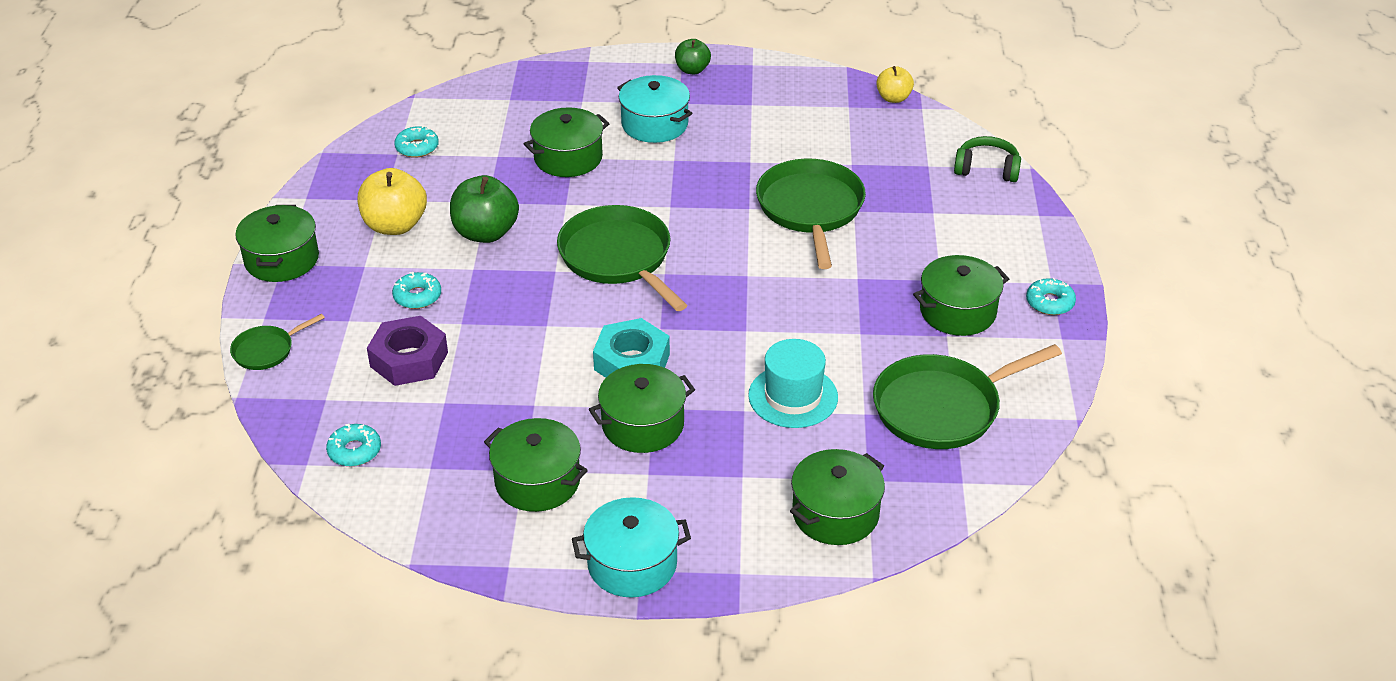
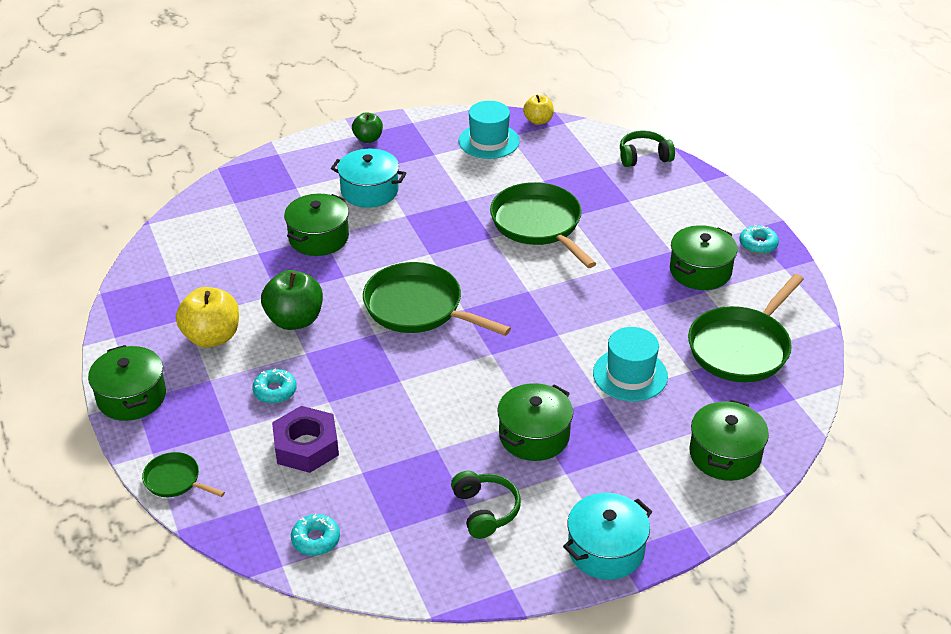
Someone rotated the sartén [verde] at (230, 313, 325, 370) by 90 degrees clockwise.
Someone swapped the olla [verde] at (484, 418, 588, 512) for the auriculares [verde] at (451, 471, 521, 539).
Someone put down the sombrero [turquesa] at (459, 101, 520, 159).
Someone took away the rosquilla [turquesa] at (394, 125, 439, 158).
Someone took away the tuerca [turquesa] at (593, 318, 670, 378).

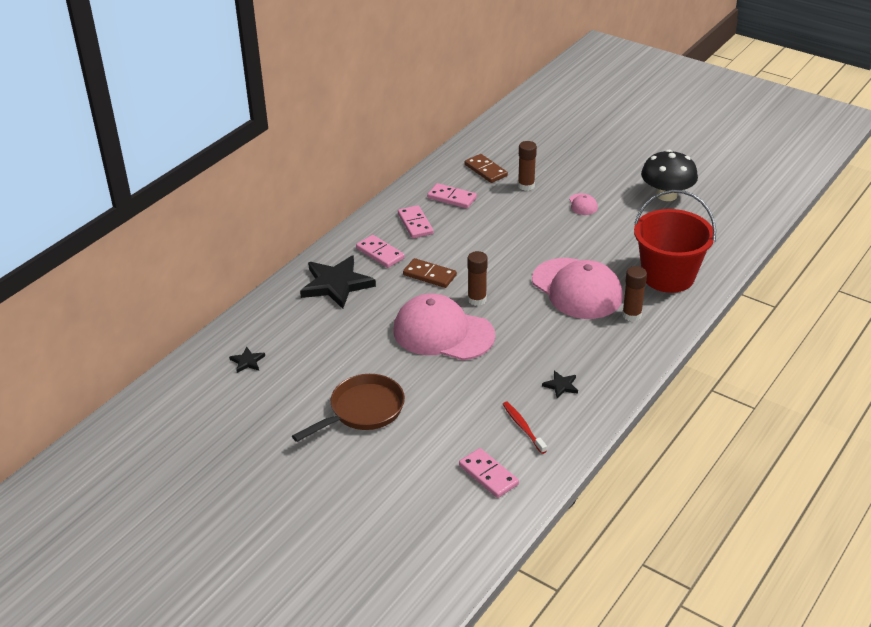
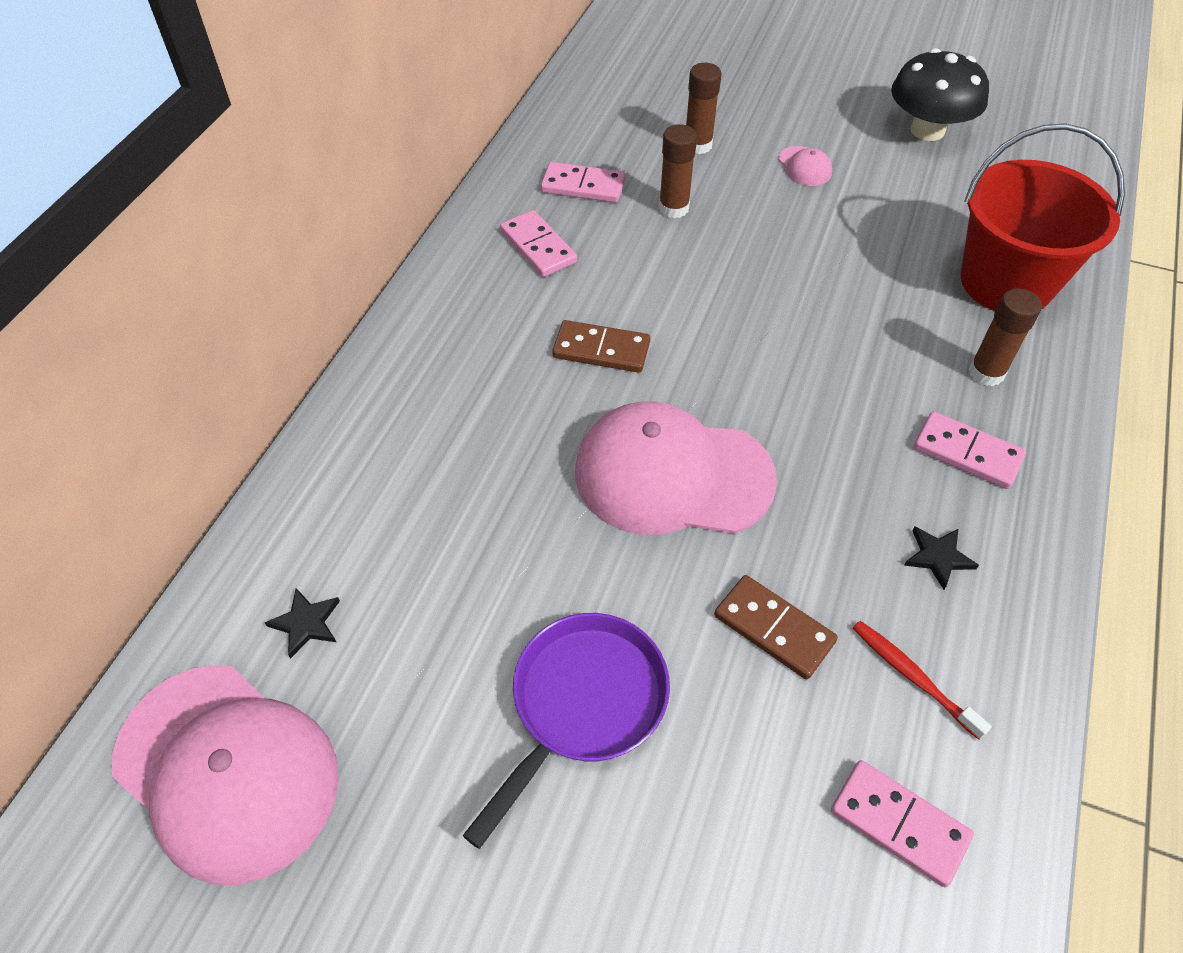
Someone carried the gorra [rosa] from (532, 258, 623, 319) to (112, 665, 339, 885).
Someone repainted the sartén [marrón] at (292, 374, 405, 442), which became the sartén [morado] at (463, 613, 670, 849).
Someone carried the barra de pegamento [marrón] from (467, 251, 488, 306) to (659, 124, 697, 218).
Someone carried the ficha de dominó [marrón] from (465, 154, 508, 183) to (714, 575, 838, 679).
Someone carried the ficha de dominó [rosa] from (356, 235, 405, 268) to (914, 411, 1026, 489).
Someone took away the estrella [negro] at (300, 255, 376, 309).

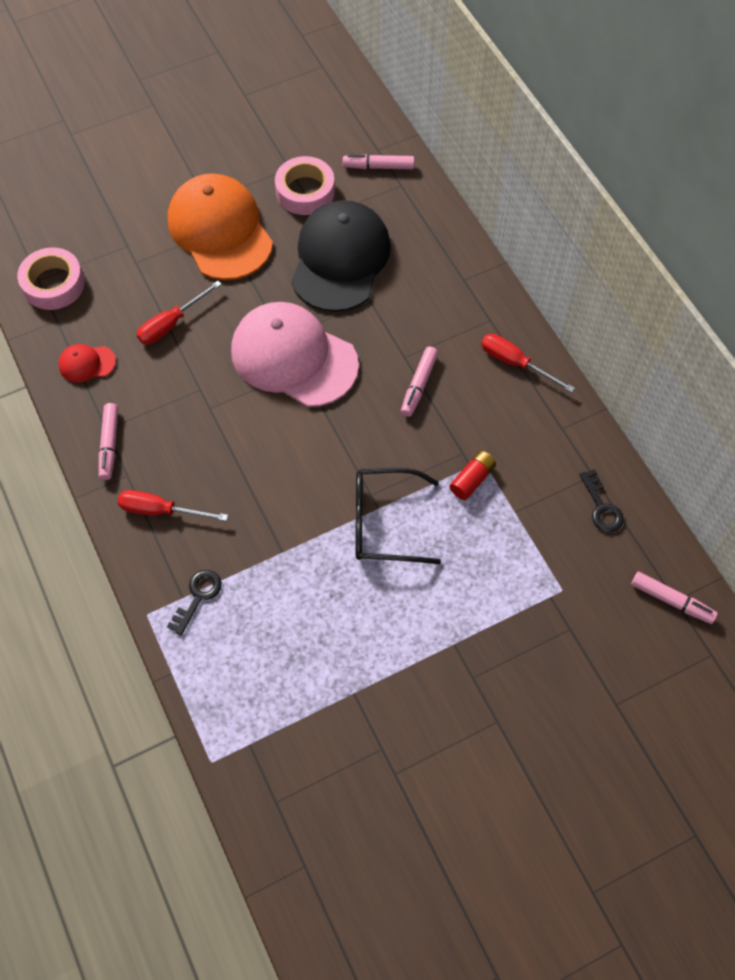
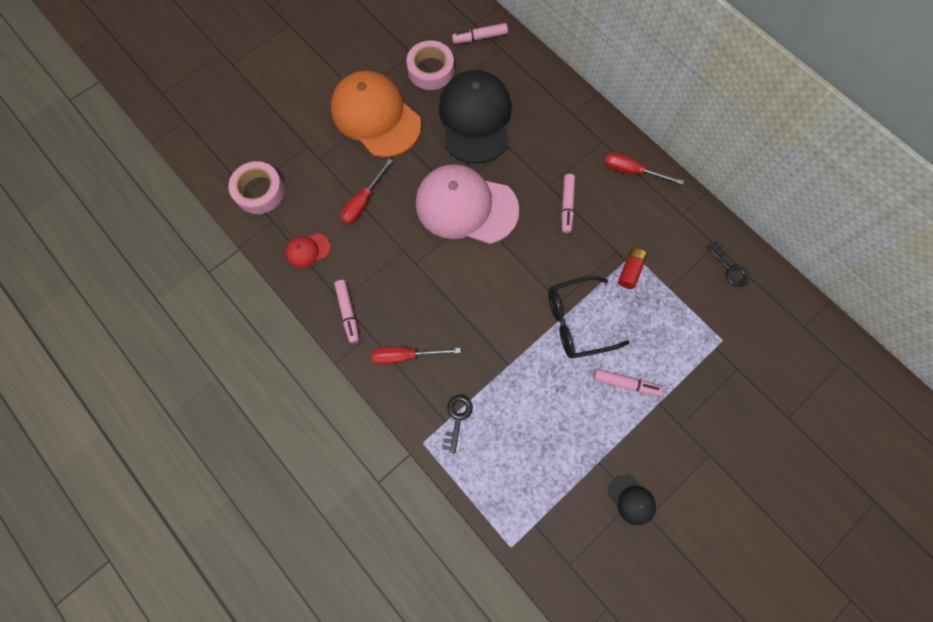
Someone carried the rotulador [rosa] from (631, 572, 718, 624) to (593, 369, 663, 396).
Someone put down the gorra [negro] at (608, 475, 656, 525).

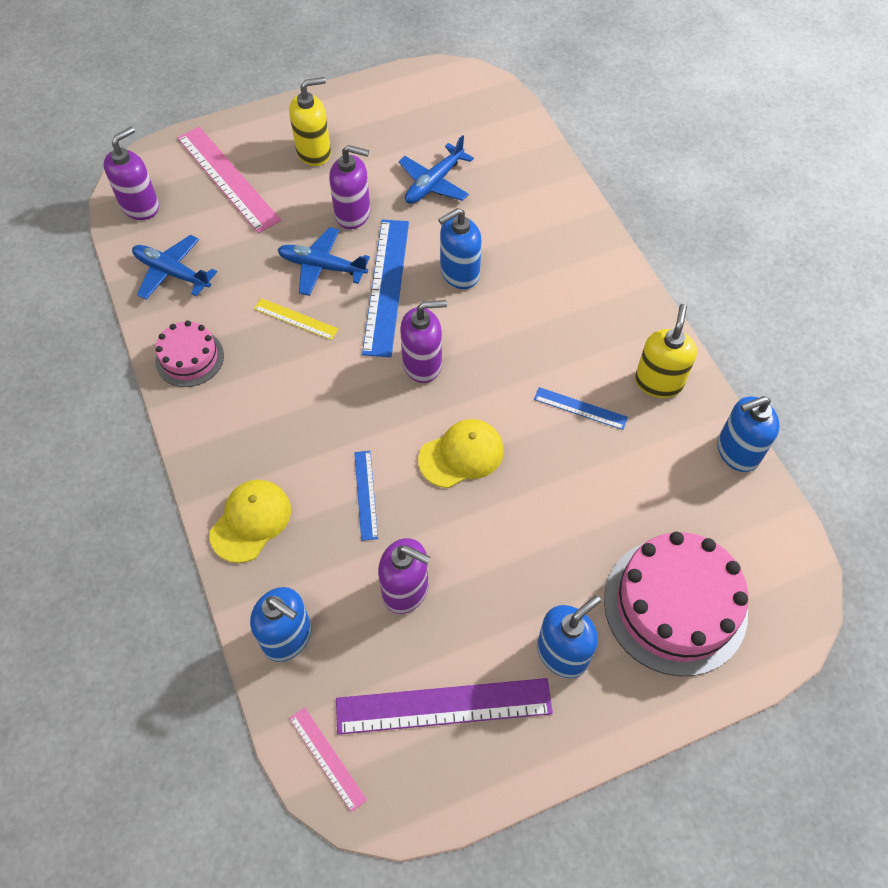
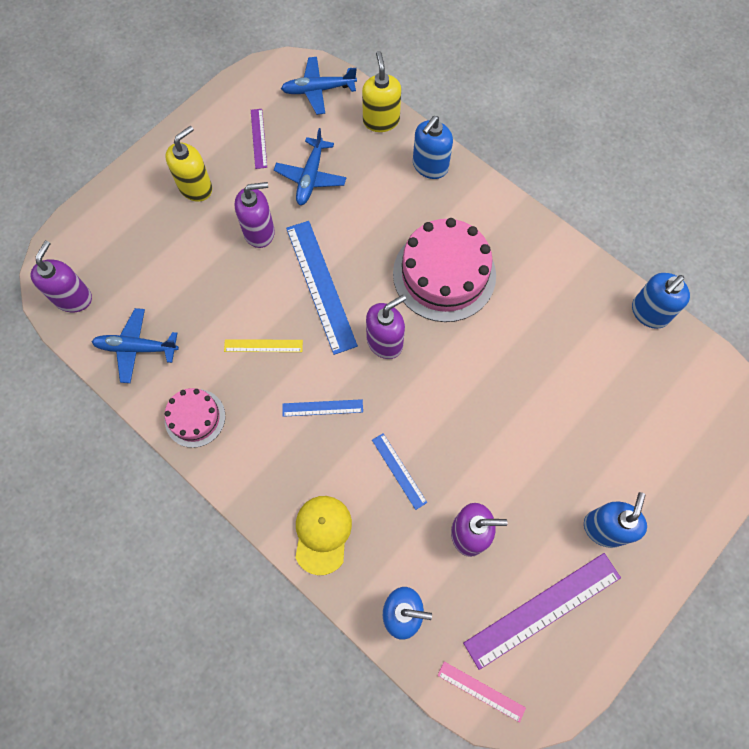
Someone put down the regla [morado] at (251, 109, 267, 169).
Someone carried the avión [azul] from (277, 227, 370, 296) to (281, 57, 357, 115).
Someone carried the regla [azul] from (534, 387, 628, 430) to (282, 399, 363, 417).
Someone carried the dispensador de jabón [amarillo] from (635, 304, 697, 398) to (362, 51, 401, 132).
Someone carried the tarta [rosa] from (604, 532, 748, 676) to (393, 218, 496, 322).
Someone carried the dispensador de jabón [azul] from (438, 208, 482, 289) to (413, 116, 453, 179).
Someone took away the regla [rosa] at (177, 127, 281, 233).
Someone took away the gorra [amarillo] at (418, 419, 504, 488).

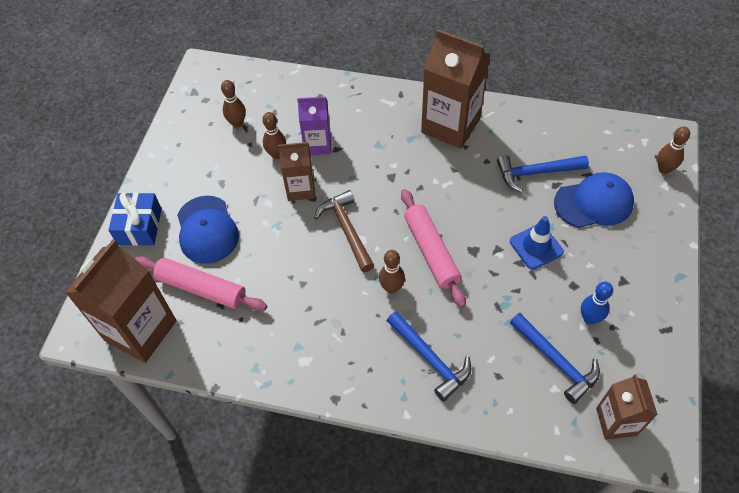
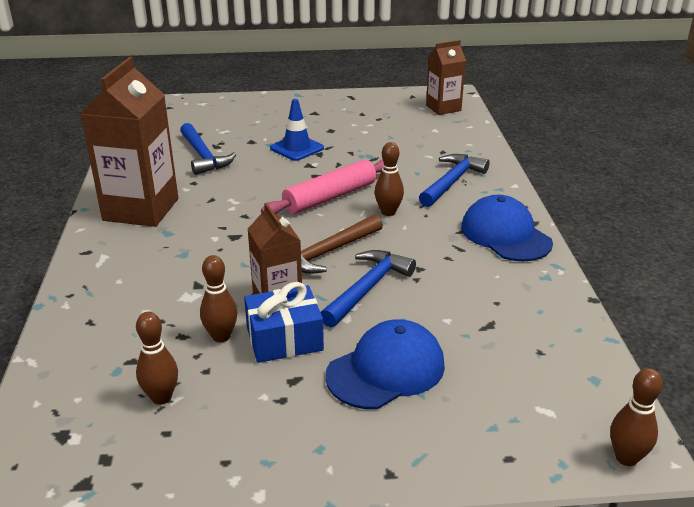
Someone carried the regalo [azul] from (108, 193, 162, 246) to (244, 282, 324, 363).
Someone carried the martillo [azul] from (510, 313, 600, 404) to (321, 250, 416, 327).
Someone carried the gorra [azul] from (554, 172, 634, 228) to (461, 195, 553, 261).
Someone carried the bolo [marrón] from (657, 126, 690, 174) to (610, 368, 663, 466).
Someone took away the cartón de leche [marrón] at (65, 240, 177, 363).
Someone took away the rodillo [rosa] at (135, 256, 267, 311).
Someone took away the cartón de leche [morado] at (297, 97, 331, 155).
Someone took away the bolo [azul] at (581, 282, 613, 324).

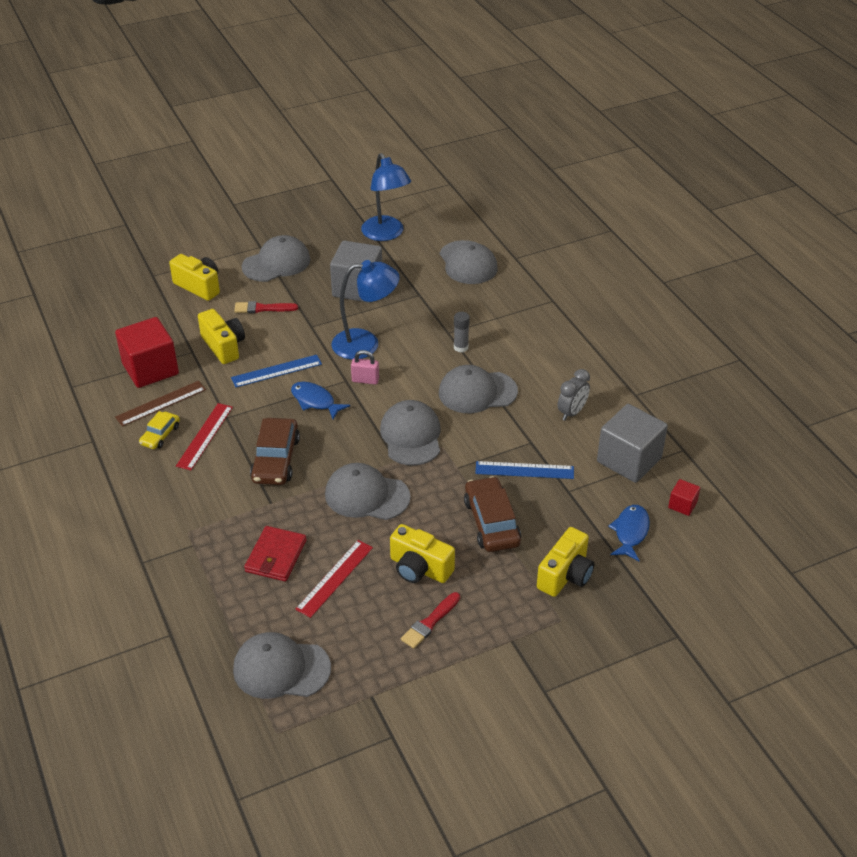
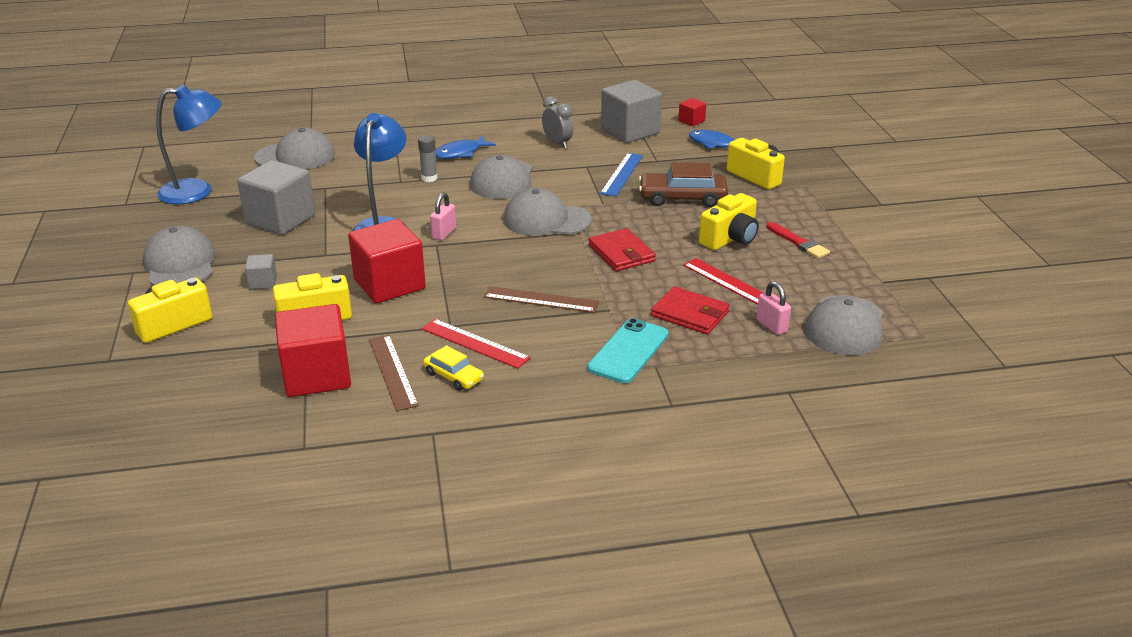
Someone swapped the pincel [rojo] at (234, 301, 298, 313) for the cubo [gris] at (245, 254, 277, 289).
Someone swapped the regla [azul] at (231, 355, 322, 388) for the cubo [rojo] at (348, 219, 426, 303).
Someone carried the pez [azul] from (291, 382, 350, 420) to (435, 136, 496, 159).
Someone swapped the coche [marrón] at (250, 418, 300, 485) for the regla [marrón] at (484, 286, 599, 313).
Someone put down the móvil [turquesa] at (587, 318, 669, 383).
Someone swapped the gorra [gris] at (325, 463, 411, 520) for the cartera [rojo] at (589, 228, 656, 271).
Someone put down the candado [rosa] at (756, 281, 791, 335).

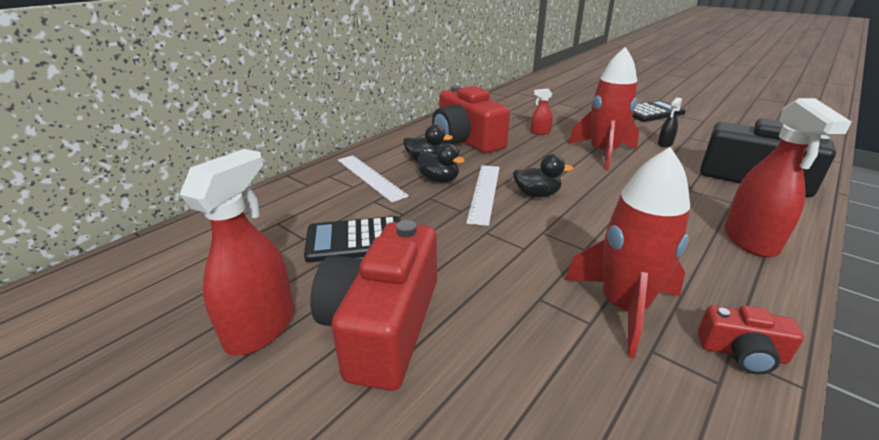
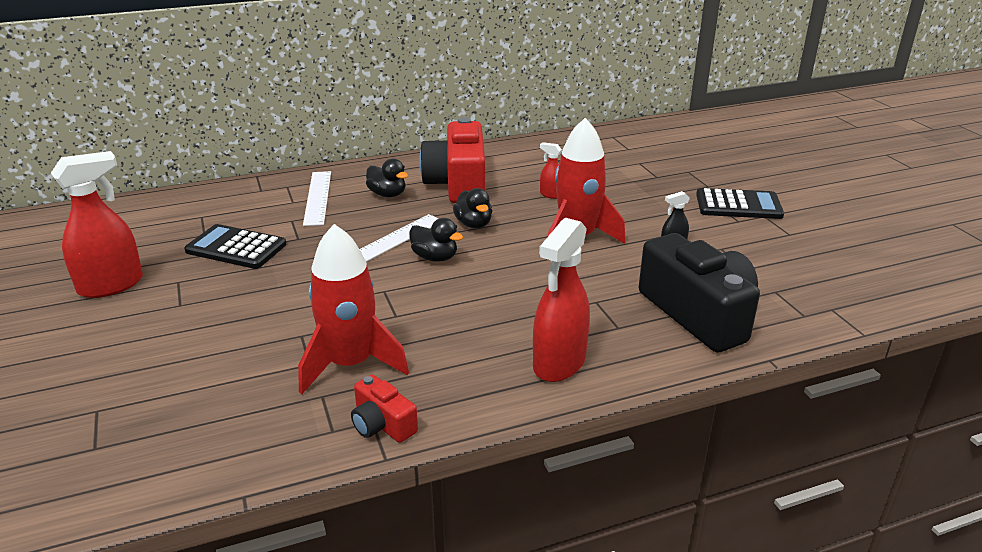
Someone carried the pato [negro] from (418, 143, 465, 183) to (453, 188, 492, 229).
Someone took away the cámara [rojo] at (310, 220, 437, 391).

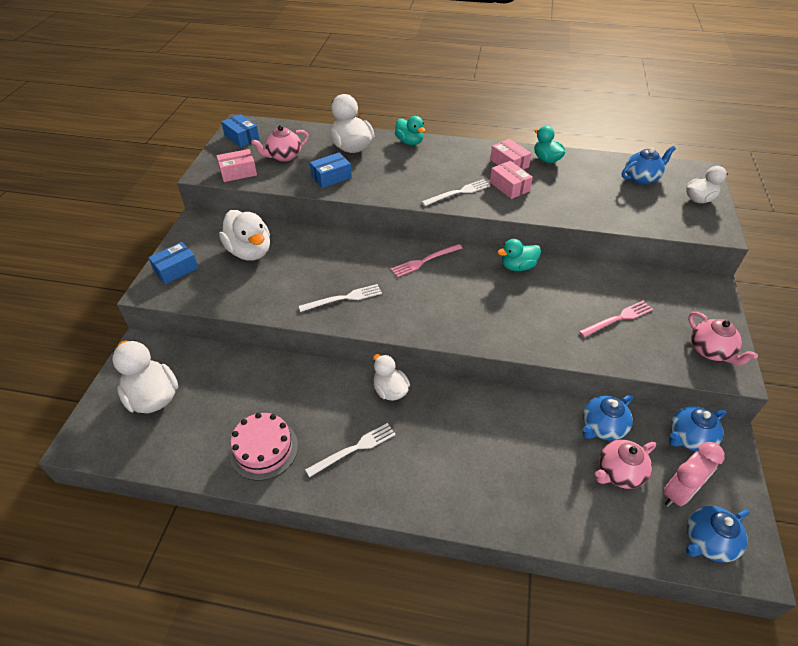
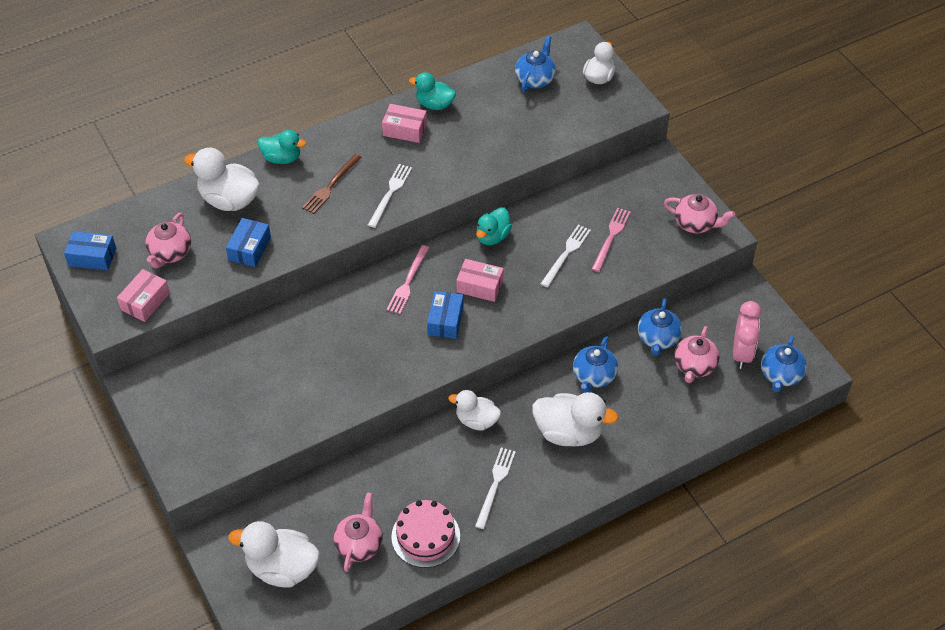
Someone put down the tenedor [marrón] at (302, 154, 362, 214).
Someone put down the tetera [rosa] at (334, 493, 383, 572).
Someone carried the caja [azul] from (148, 242, 199, 284) to (427, 291, 463, 339).
Someone carried the caja [rosa] from (490, 161, 533, 199) to (456, 259, 504, 302).
Someone carried the pato [blanco] from (219, 210, 270, 261) to (532, 392, 619, 447).
Someone carried the tenedor [blanco] from (299, 284, 382, 312) to (540, 225, 591, 287).
Someone carried the tetera [azul] from (669, 406, 727, 451) to (573, 336, 618, 393).

